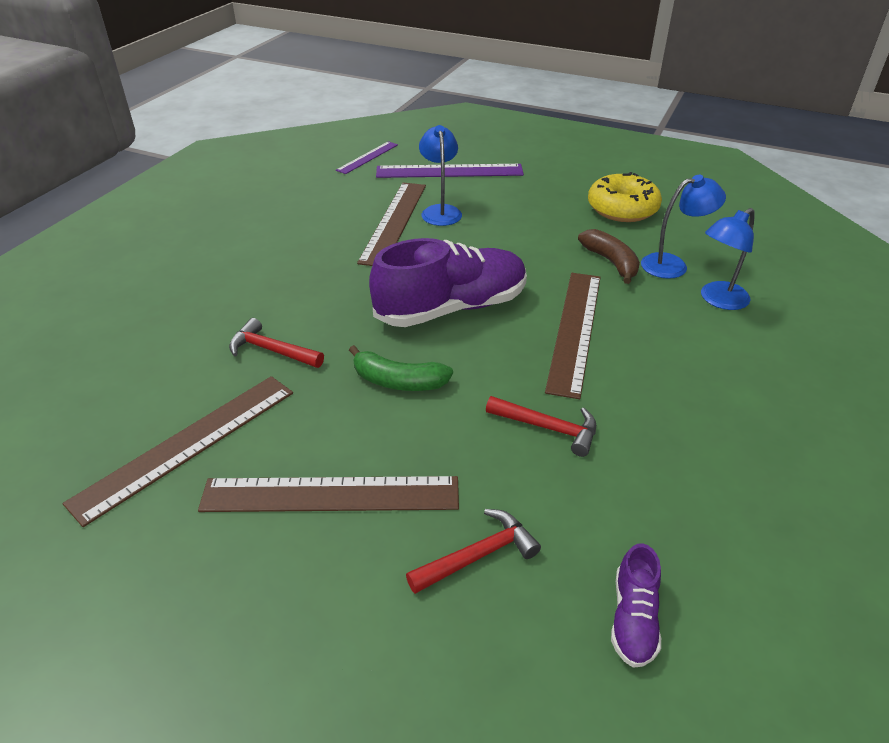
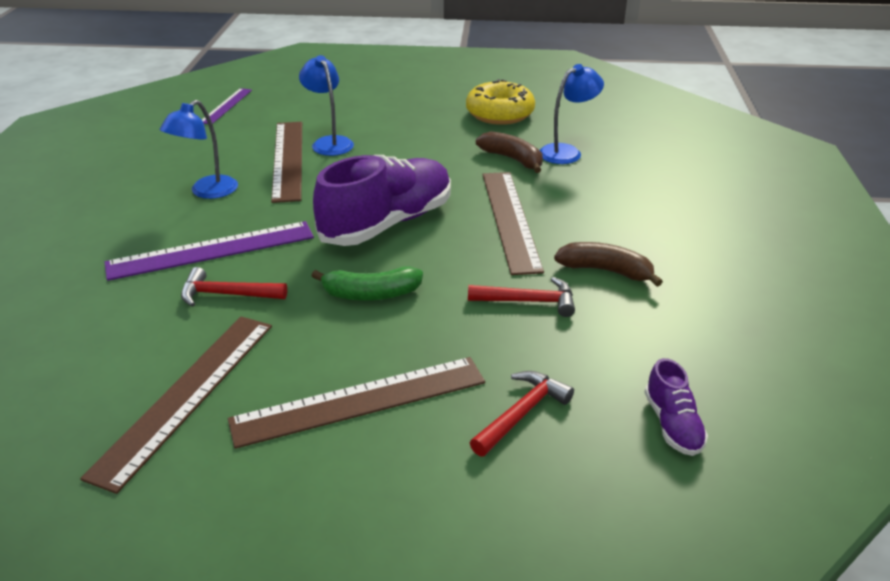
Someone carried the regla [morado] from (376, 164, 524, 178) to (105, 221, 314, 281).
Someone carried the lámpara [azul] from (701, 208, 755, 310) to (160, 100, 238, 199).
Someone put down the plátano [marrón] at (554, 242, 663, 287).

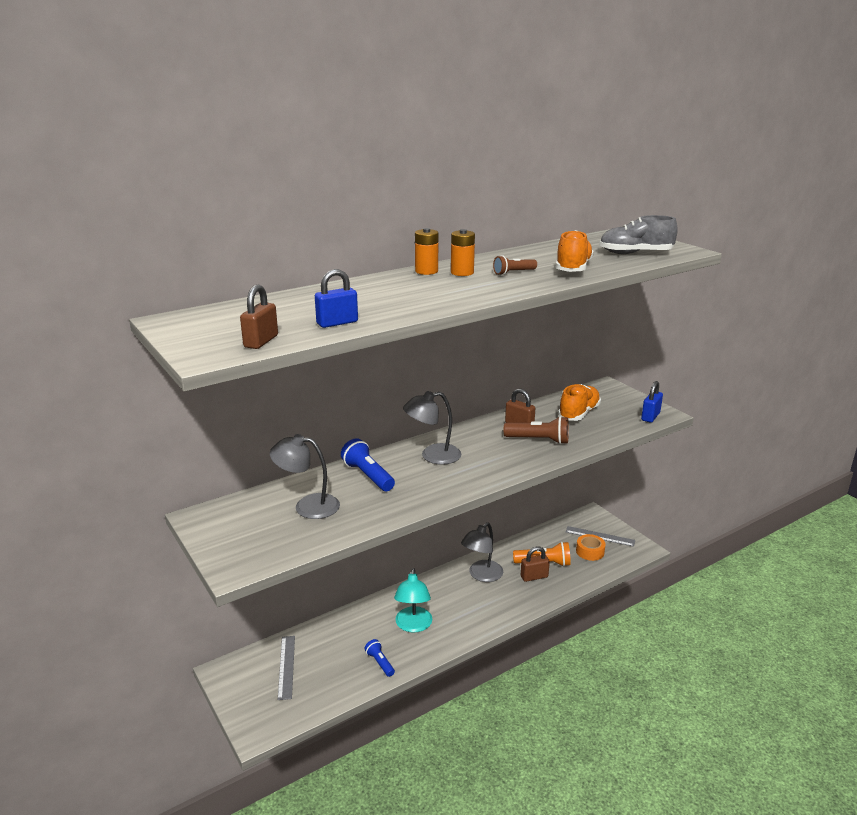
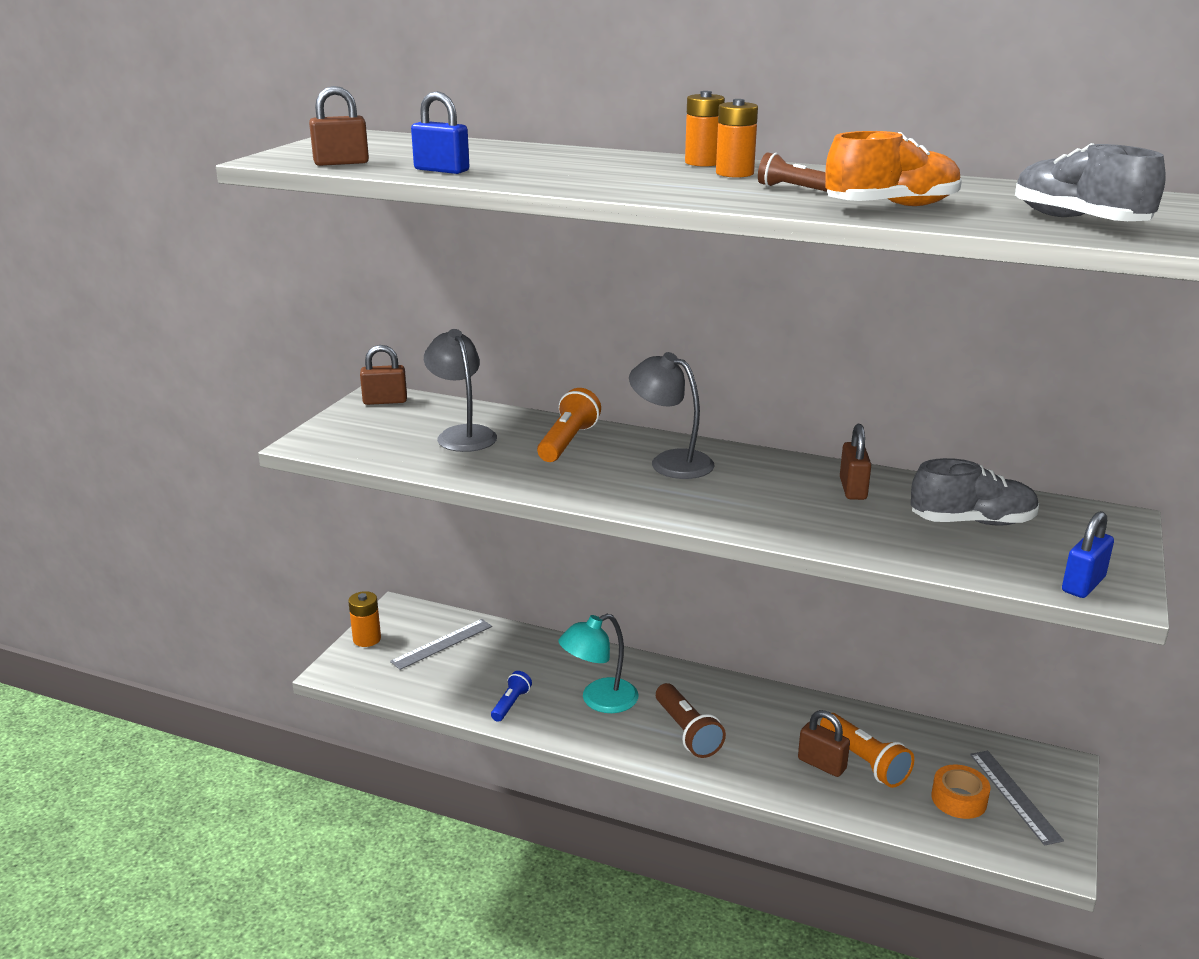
Someone put down the pila [naranja] at (348, 591, 381, 647).
Someone put down the candado [marrón] at (360, 345, 407, 405).
Someone repainted the lámpara de mano [azul] at (341, 438, 395, 491), which became the lámpara de mano [naranja] at (537, 388, 601, 462).
Someone carried the lámpara de mano [marrón] from (504, 416, 569, 444) to (656, 683, 726, 758).
Someone repainted the zapato [naranja] at (558, 384, 601, 421), which became the zapato [gris] at (911, 458, 1039, 526).
Someone rotated the candado [azul] at (641, 381, 663, 423) by 45 degrees counterclockwise.
Someone took away the lámpara [gris] at (461, 522, 503, 582).

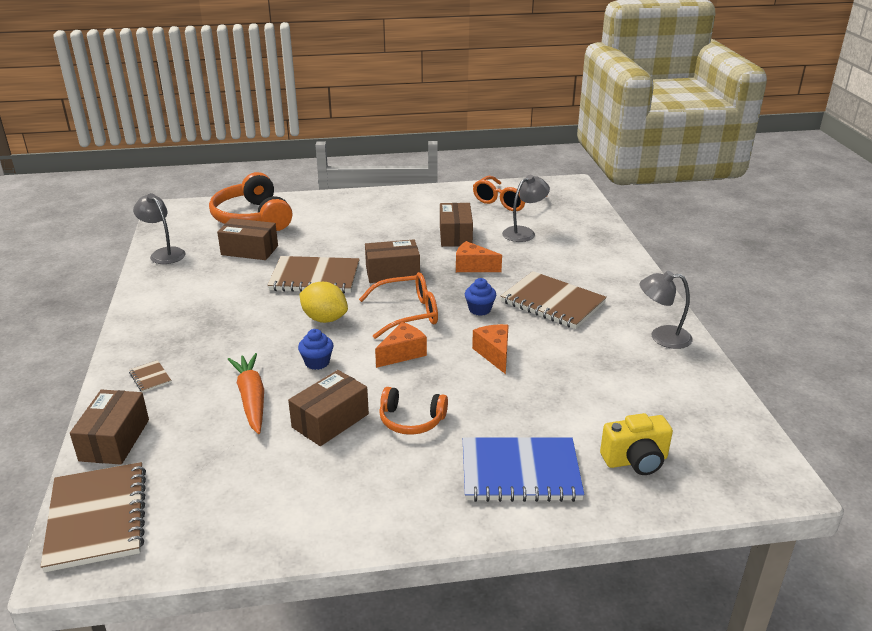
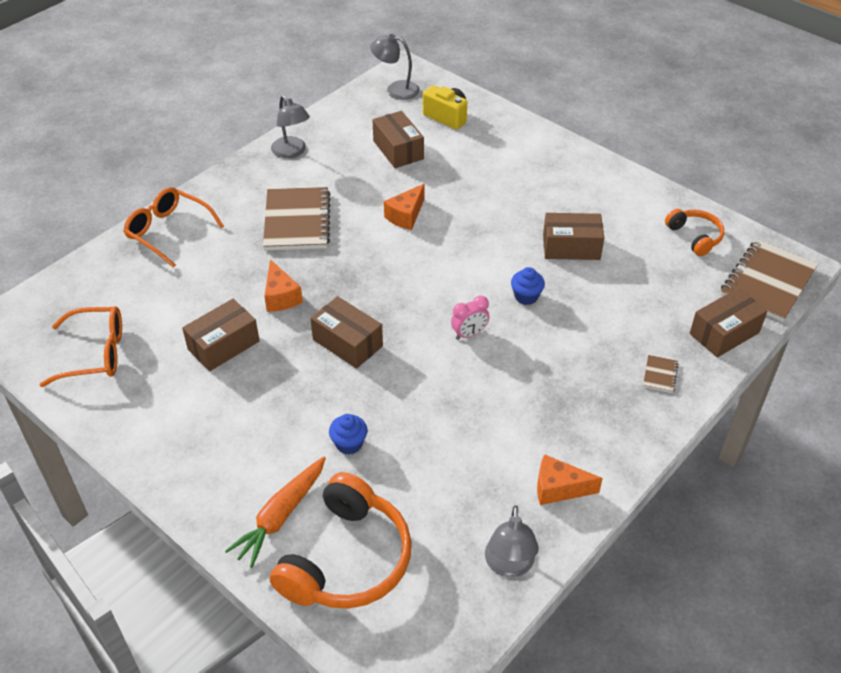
Someone carried the gafas [naranja] from (359, 272, 438, 339) to (124, 187, 224, 267).
Someone carried the zanahoria [naranja] from (228, 353, 264, 434) to (225, 457, 326, 568).
Someone carried the magdalena [azul] from (465, 278, 496, 316) to (329, 414, 367, 455).
Someone carried the lámpara [gris] from (502, 175, 550, 242) to (370, 34, 420, 100).
Someone carried the caja [marrón] from (217, 218, 278, 260) to (372, 111, 424, 168).
Someone swapped the limón [amarillo] at (299, 282, 348, 323) for the despertador [rosa] at (451, 295, 489, 340).
Someone carried the queso [naranja] from (375, 322, 427, 368) to (537, 454, 603, 505).
Someone carried the auriculares [naranja] from (379, 387, 448, 435) to (665, 209, 724, 256).
Someone took away the cuaderno [marrón] at (267, 256, 360, 293).
Someone took away the cuaderno [azul] at (463, 437, 585, 502).

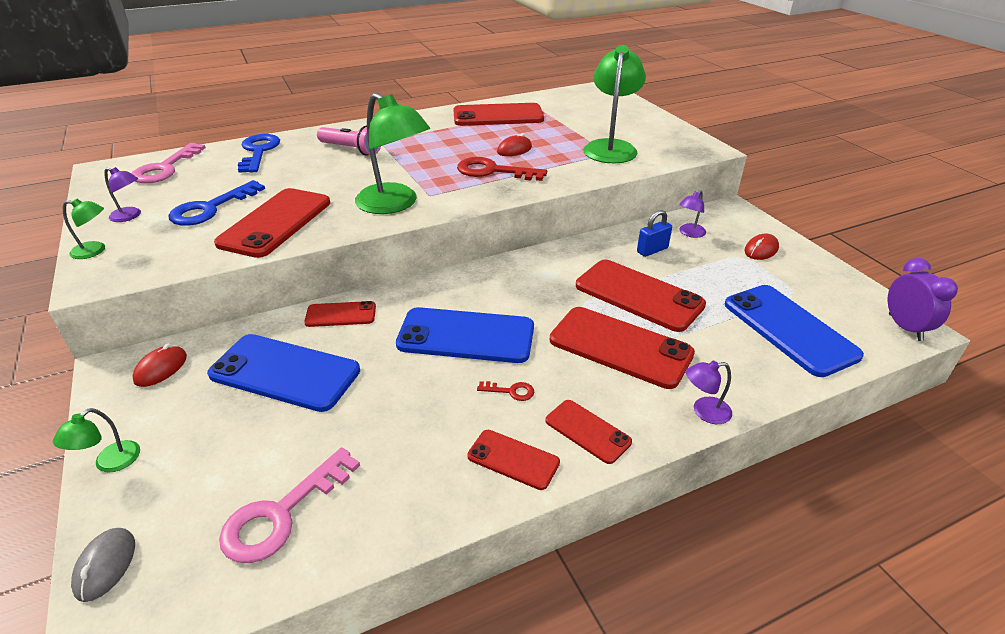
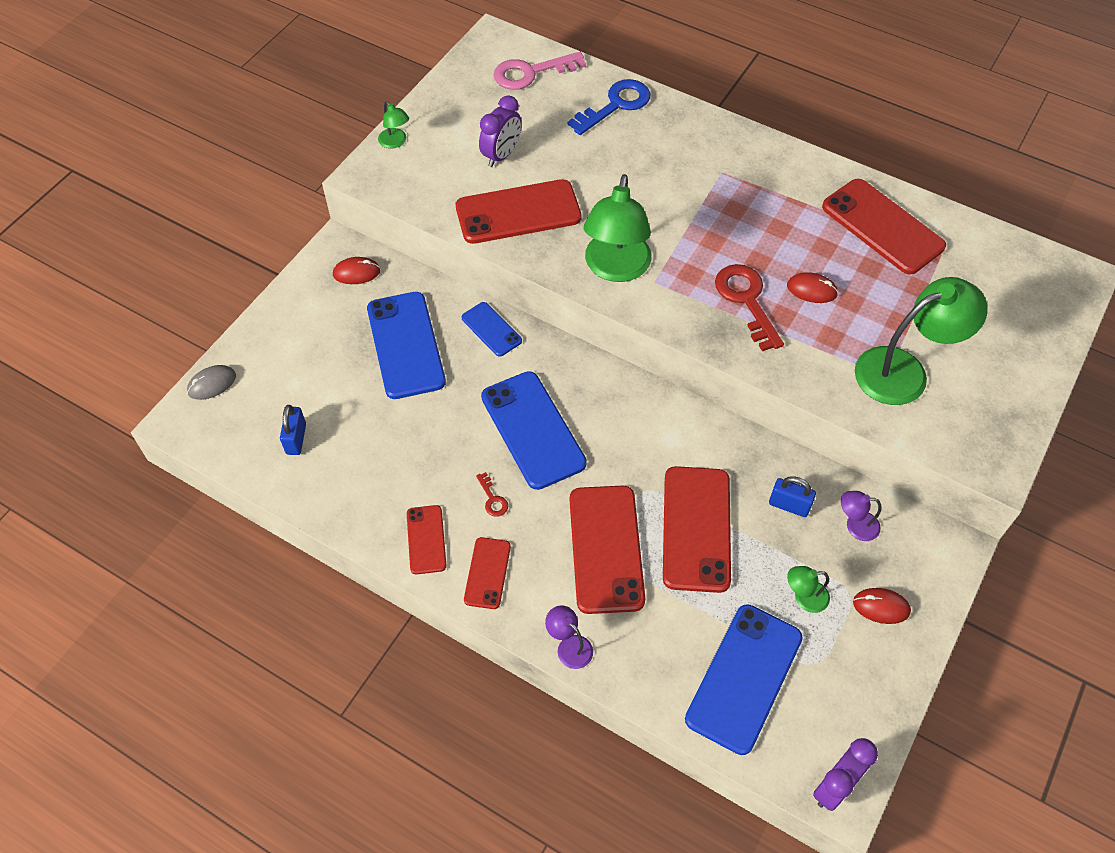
Someone swapped the llave [rosa] at (219, 447, 360, 563) for the candado [azul] at (280, 405, 306, 455).
Someone repainted the móvil [rojo] at (304, 301, 376, 327), which became the móvil [azul] at (462, 302, 522, 357).
Someone swapped the llave [azul] at (168, 180, 265, 226) for the despertador [morado] at (479, 95, 522, 167).
Someone carried the lámpara [verde] from (53, 408, 140, 473) to (787, 566, 830, 613).
Someone took away the lámpara [morado] at (104, 167, 141, 222).
Someone took away the lámpara de mano [rosa] at (317, 125, 381, 156).

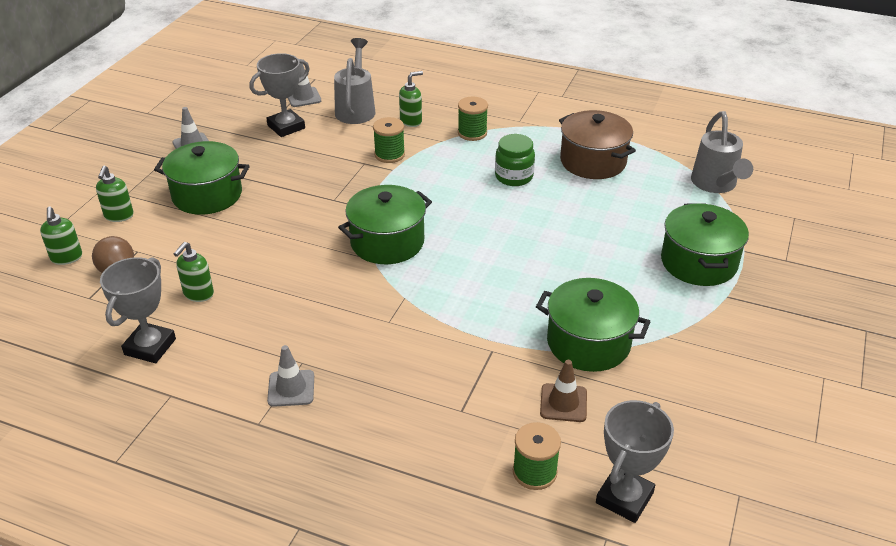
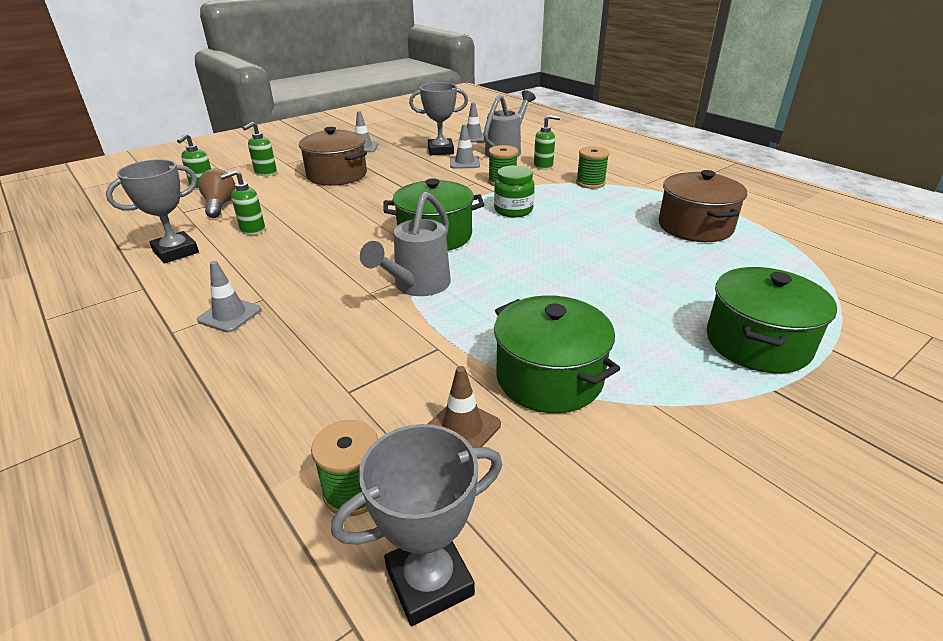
Someone repainted the olla [verde] at (154, 141, 250, 215), which became the olla [marrón] at (299, 127, 367, 186).
Someone carried the regadera [gris] from (691, 111, 753, 193) to (360, 192, 451, 296).
Someone put down the cono de tráfico [gris] at (450, 124, 480, 169).
Someone carried the tarro [verde] from (495, 134, 535, 186) to (494, 165, 535, 217).

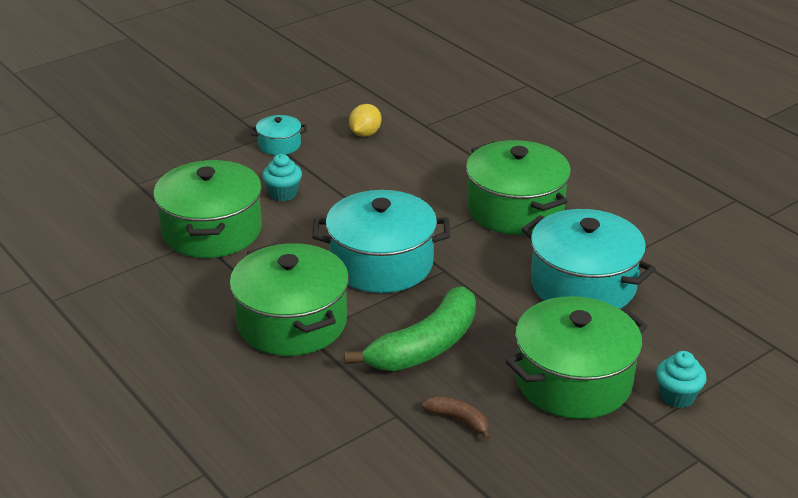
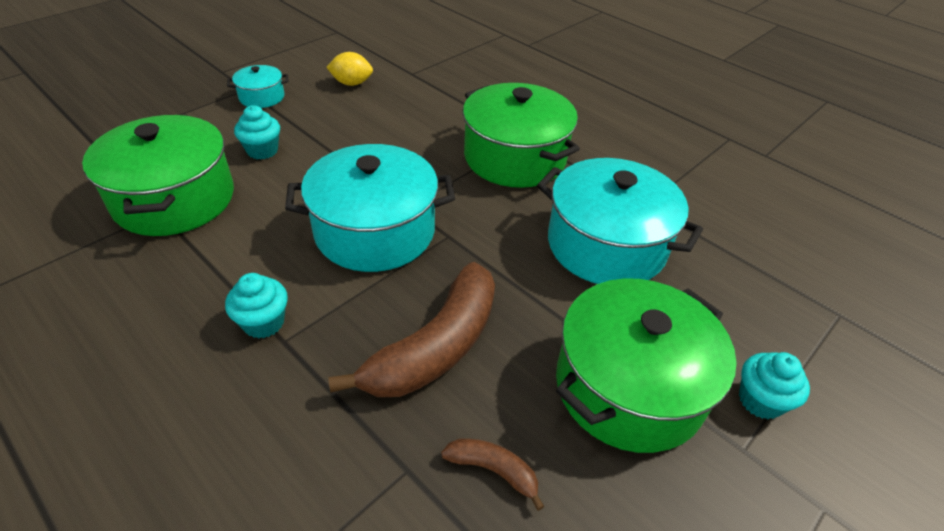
Someone swapped the olla [verde] at (229, 243, 349, 356) for the magdalena [turquesa] at (225, 273, 288, 339).
Someone rotated the limón [amarillo] at (349, 104, 381, 137) by 75 degrees clockwise.
Someone repainted the plátano [verde] at (344, 286, 476, 371), which became the plátano [marrón] at (328, 262, 495, 397).

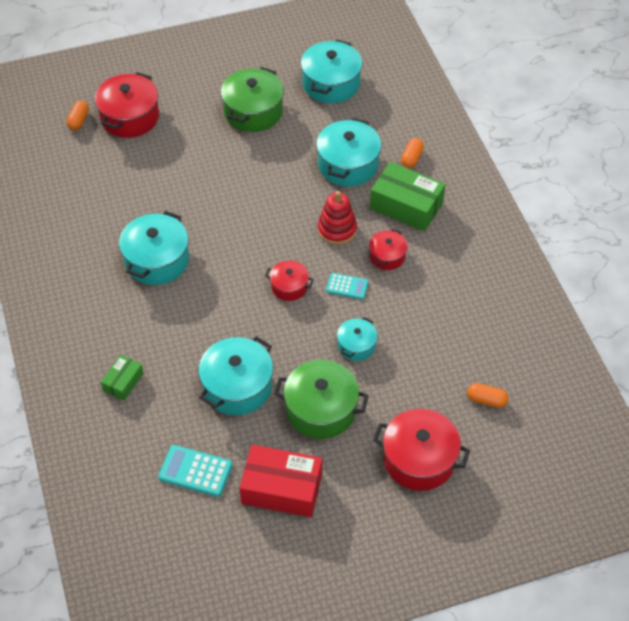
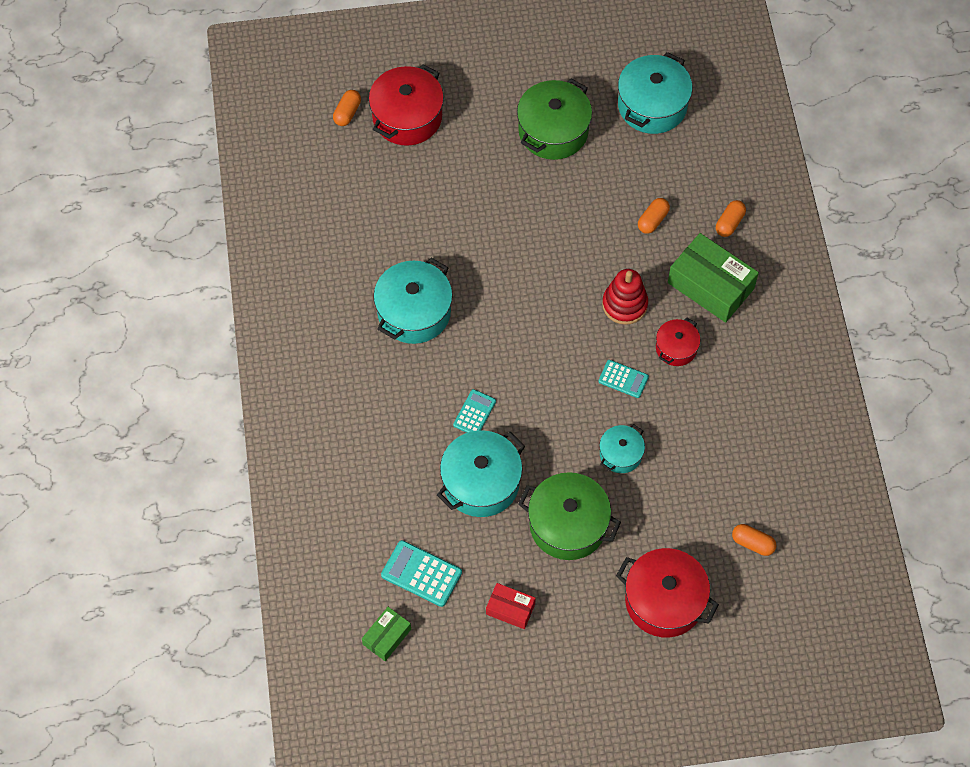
Someone carried the caja [verde] from (101, 355, 144, 401) to (362, 607, 411, 661).
Someone put down the calculadora [turquesa] at (453, 389, 496, 433).
Someone scaled the caja [rojo] at (239, 445, 322, 518) by 0.54.
Someone swapped the olla [turquesa] at (316, 118, 381, 186) for the cápsula [naranja] at (638, 198, 670, 234).
Someone took away the olla [rojo] at (265, 260, 314, 301).

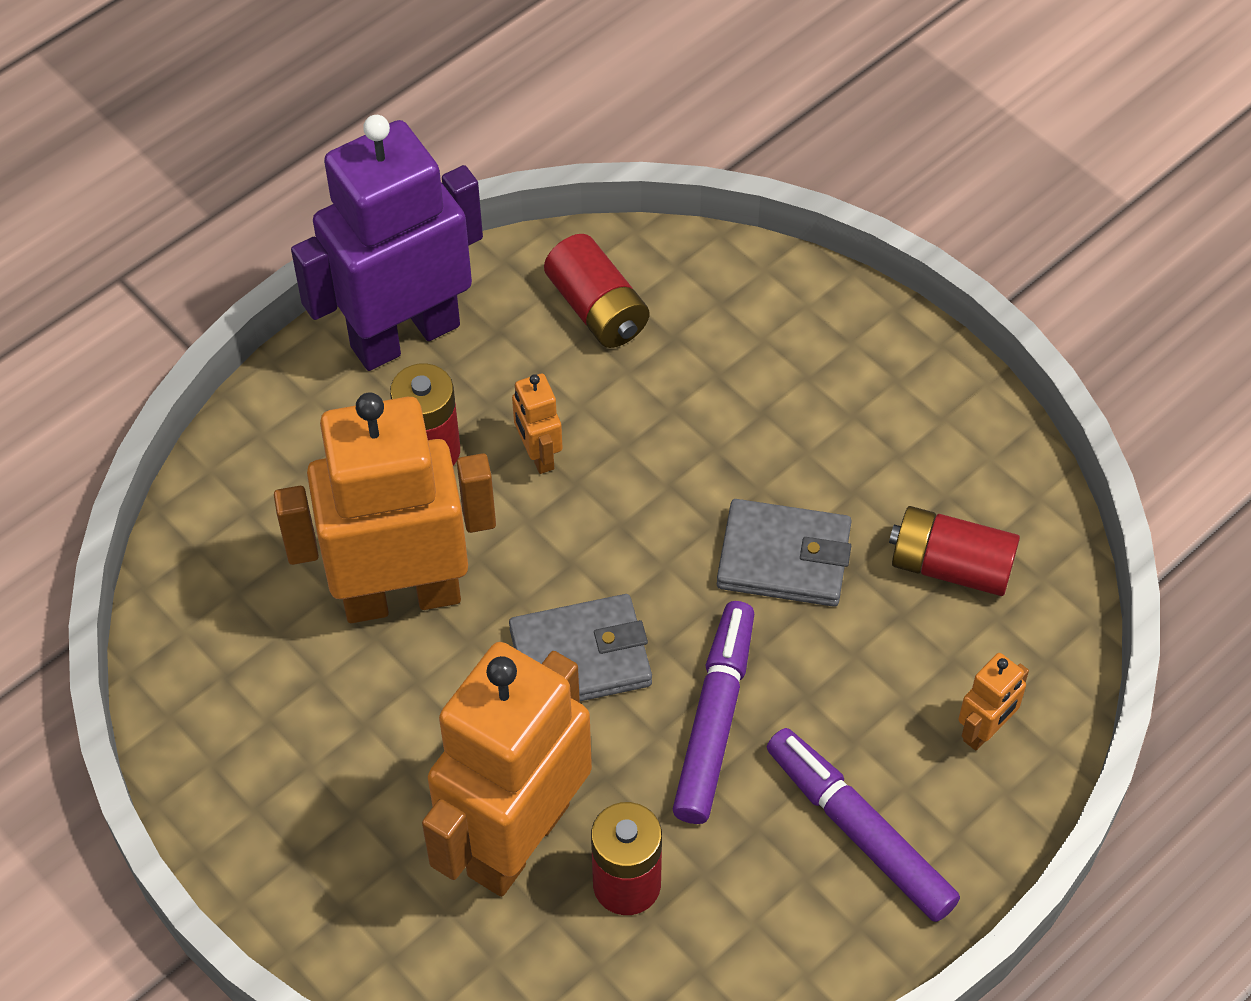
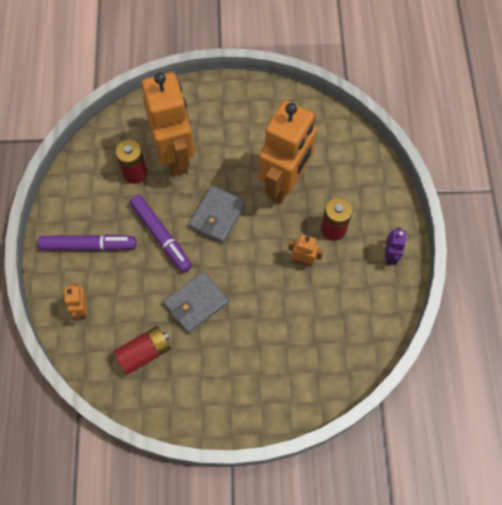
Someone scaled the robot [morado] at (291, 115, 483, 371) by 0.40.
Someone took away the pila [rojo] at (544, 234, 649, 348).

